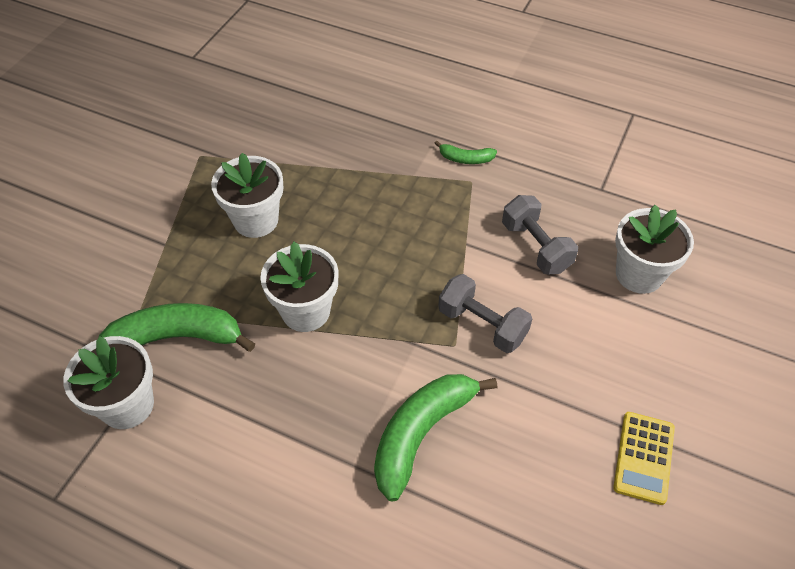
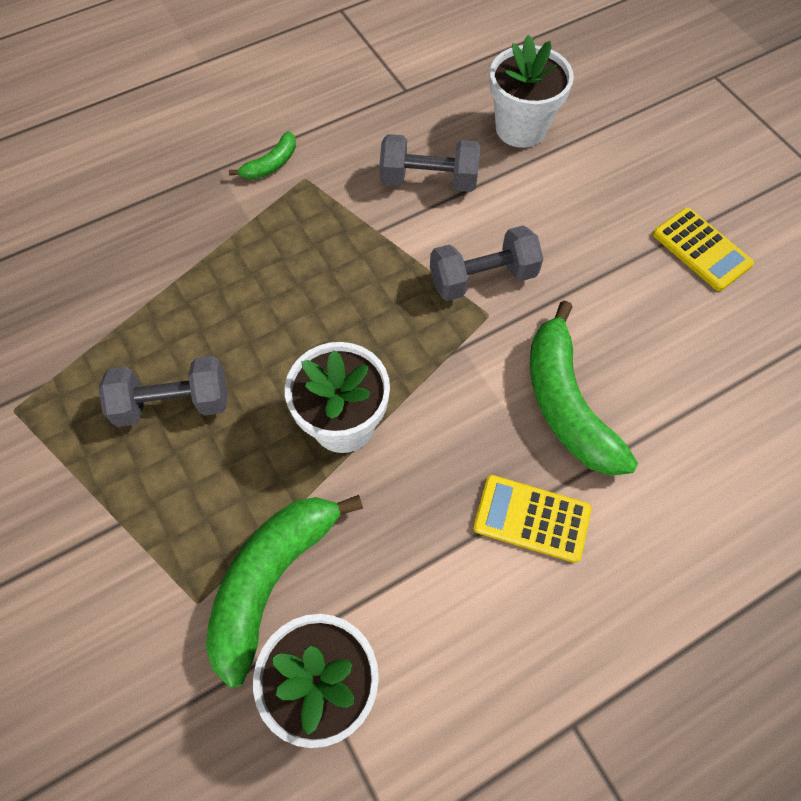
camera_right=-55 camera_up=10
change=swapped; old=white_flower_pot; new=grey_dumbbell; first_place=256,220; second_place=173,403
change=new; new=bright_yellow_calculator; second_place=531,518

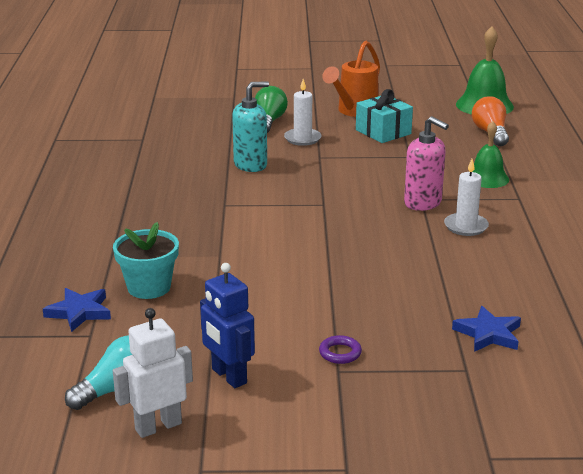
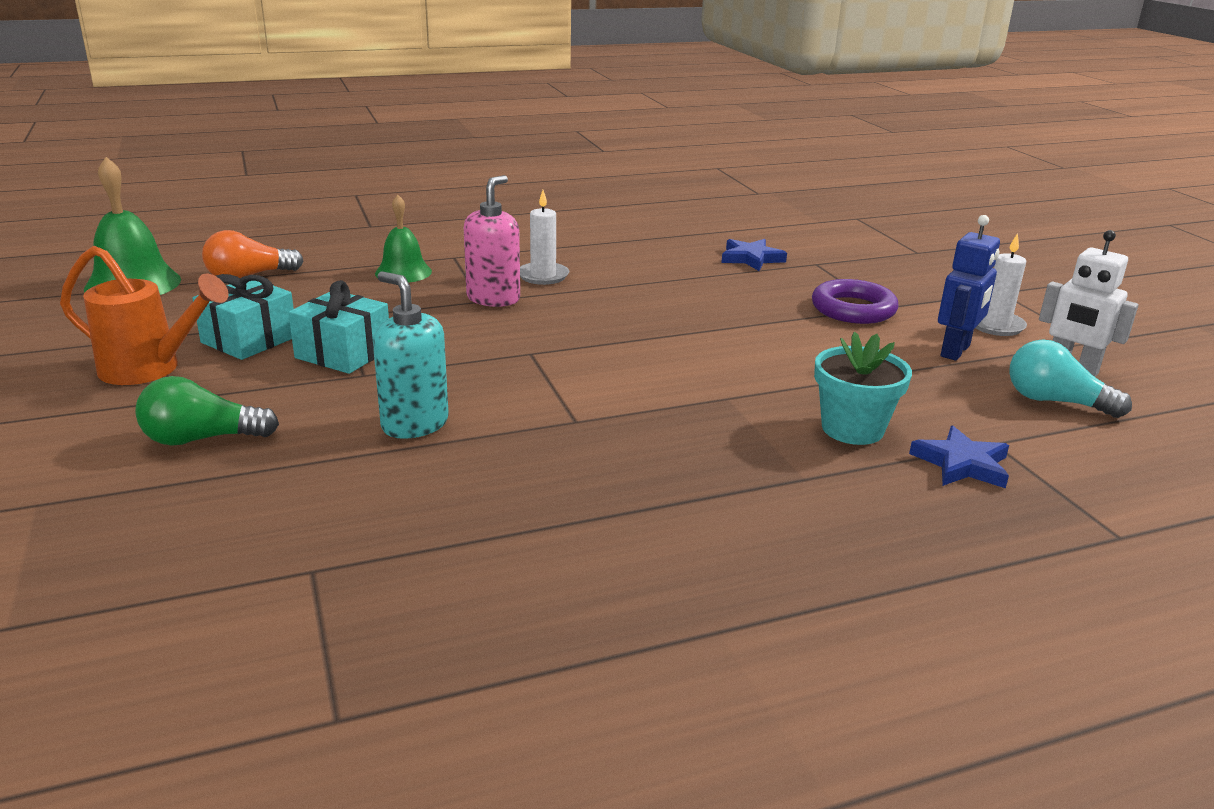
camera_right=-110 camera_up=0
change=shifted; old=white_wax_candle; first_place=302,139; second_place=995,325
change=scaled; old=violet_hoop; first_place=340,353; second_place=853,309; factor=1.94
change=new; new=teal_wrapped_gift; second_place=343,353

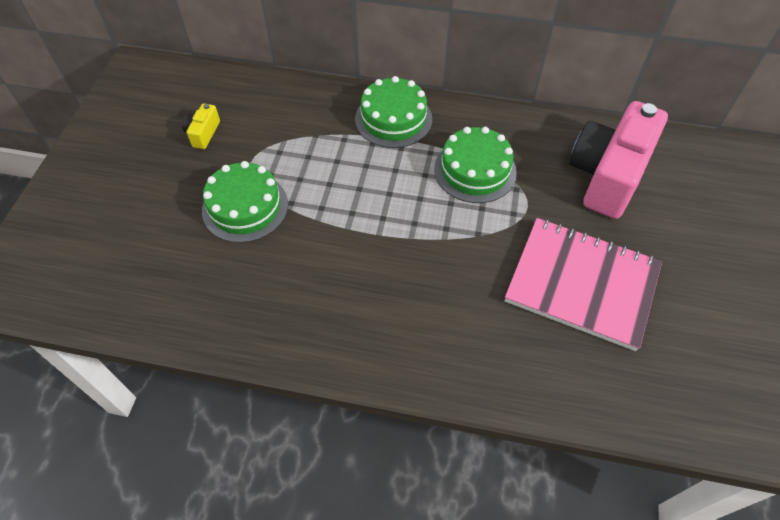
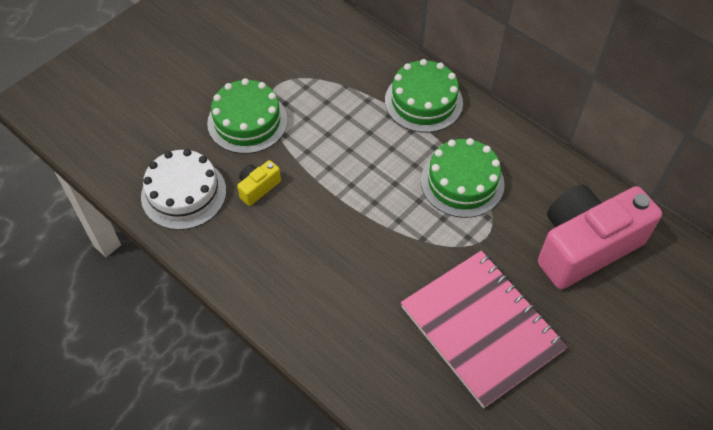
camera_right=30 camera_up=0
change=shifted; old=bright_yellow_compact_camera; first_place=203,133; second_place=258,187
change=new; new=white_layer_cake; second_place=183,193

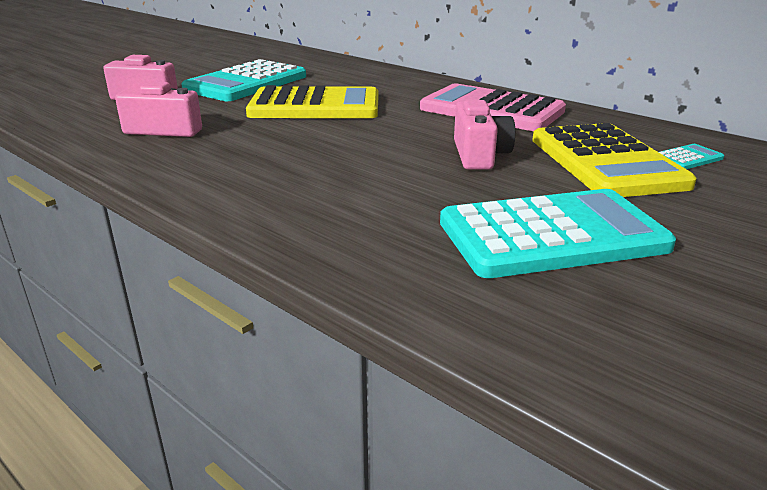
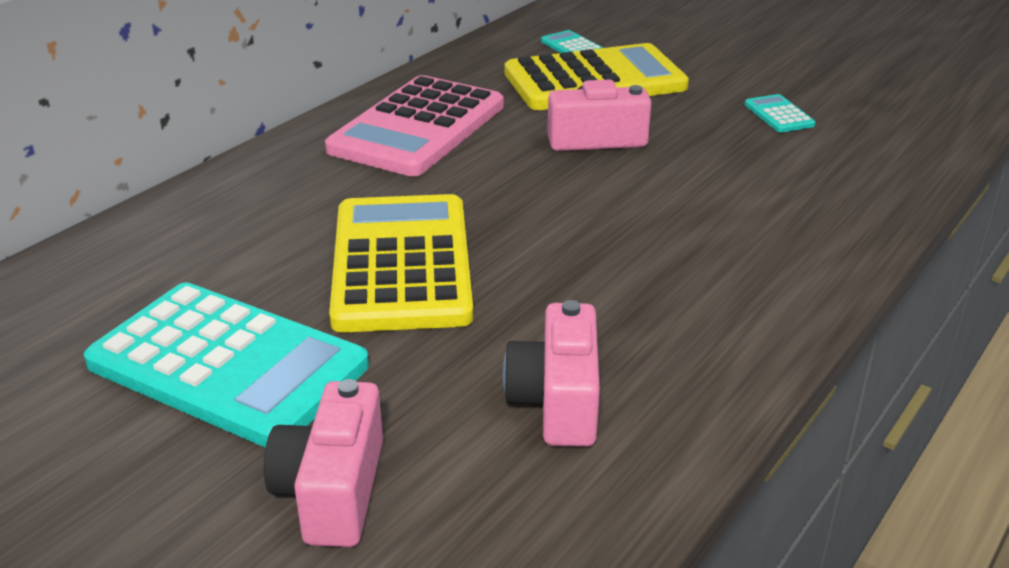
camera_right=-95 camera_up=5
change=scaled; old=teal_calculator; first_place=552,235; second_place=779,115; factor=0.4

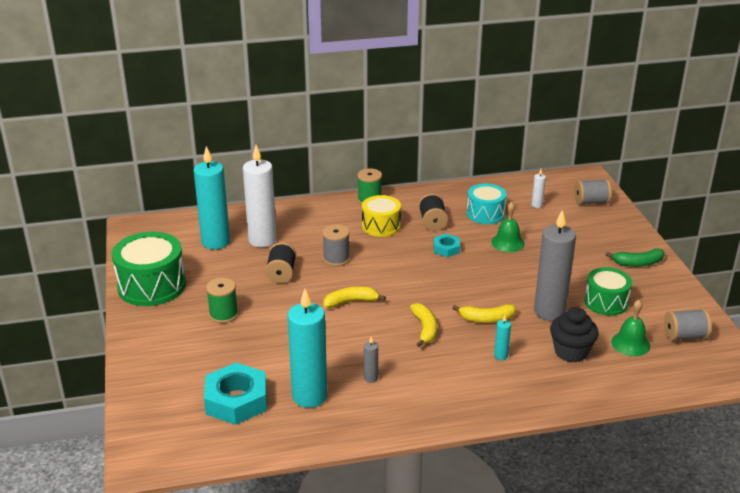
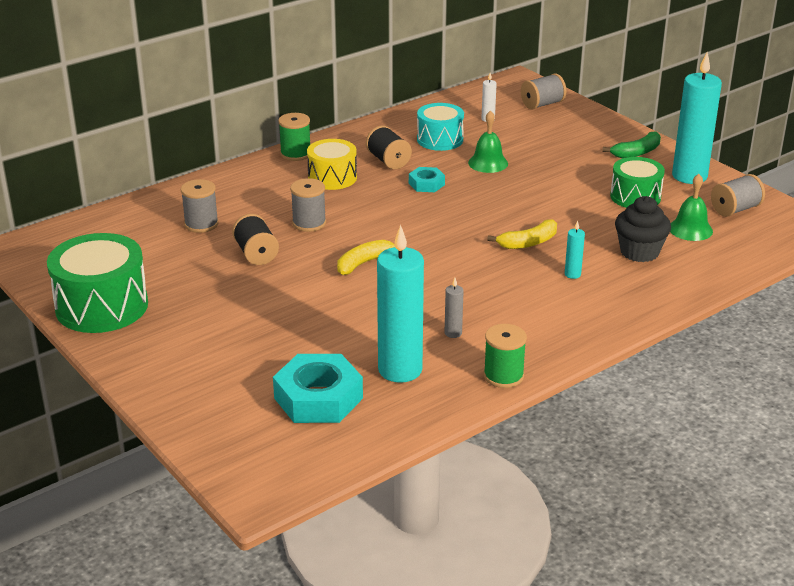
camera_right=-25 camera_up=0
change=swapped; old=white_wax_candle; new=grey_spool; first_place=262,240; second_place=201,224
change=shifted; old=teal_wax_candle; first_place=216,242; second_place=689,176
change=gone; old=grey_wax_candle; first_place=549,312
change=shifted; old=emerald_spool; first_place=223,314; second_place=503,376
change=gone; old=bright_yellow_toy_banana; first_place=425,329

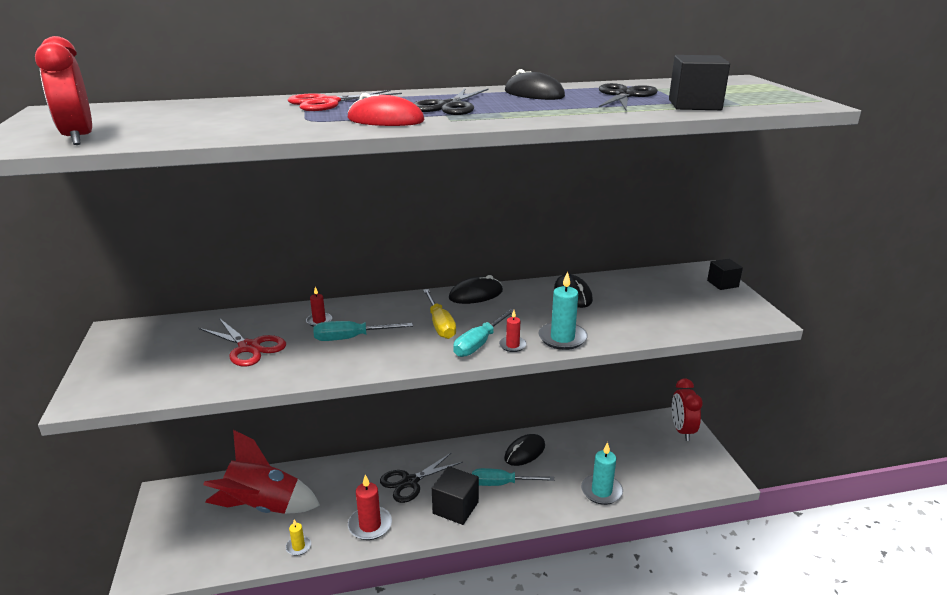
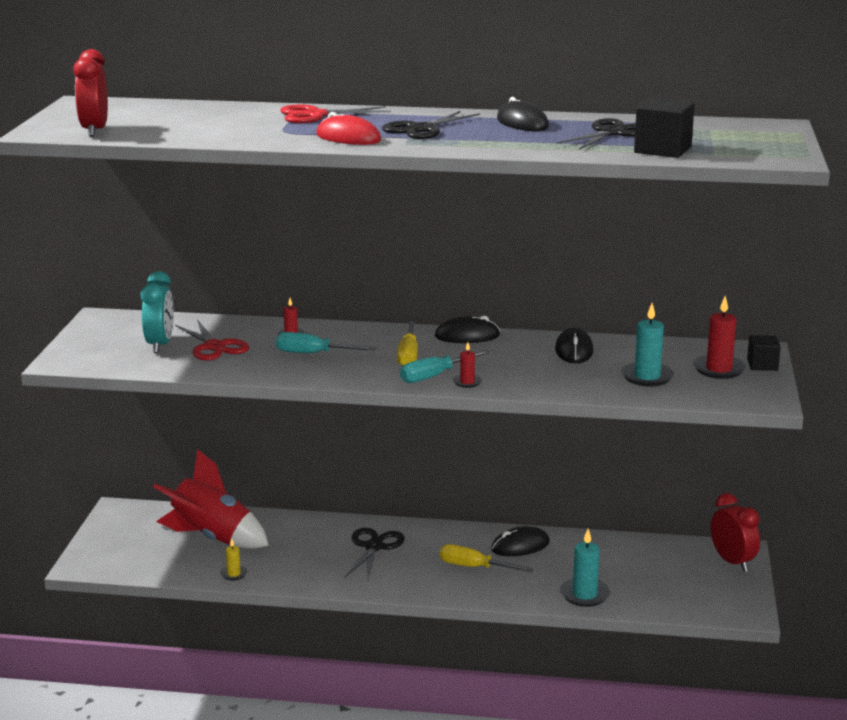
camera_right=20 camera_up=-5
change=shifted; old=teal_wax_candle; first_place=562,338; second_place=647,377
change=rotated; old=crimson_alarm_clock; first_place=682,430; second_place=732,562; degrees=135
change=rotated; old=black_scissors; first_place=410,482; second_place=374,547; degrees=120
change=gone; old=black_cube; first_place=455,508
change=repainted; old=teal_hand_screwdriver; new=bright_yellow_hand_screwdriver; first_place=501,484; second_place=474,567
change=shifted; old=crimson_wax_candle; first_place=370,525; second_place=719,369
change=new; new=teal_alarm_clock; second_place=160,345

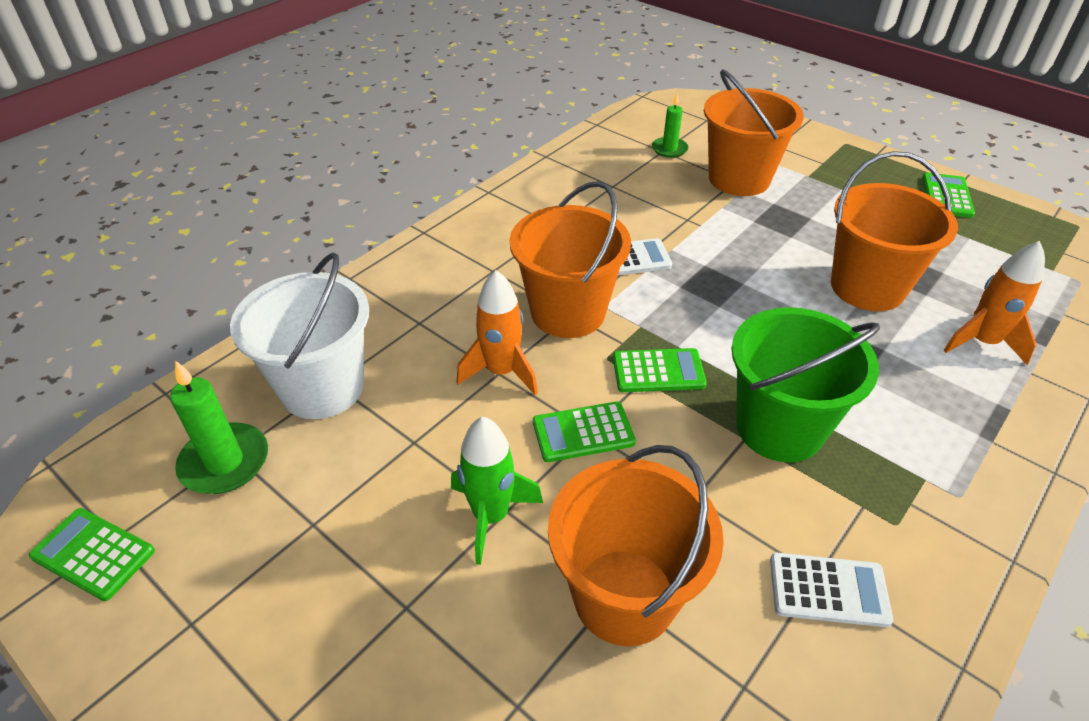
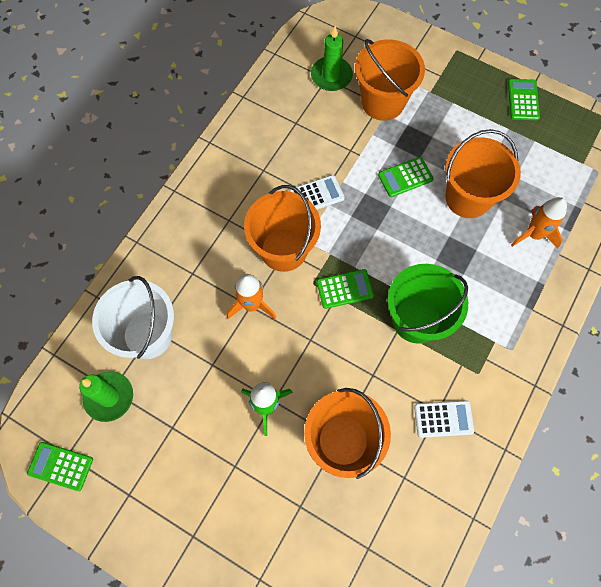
camera_right=-10 camera_up=25
change=scaled; old=emerald_wax_candle; first_place=669,149; second_place=331,76; factor=1.57
change=shifted; old=emerald_calculator; first_place=583,432; second_place=405,177

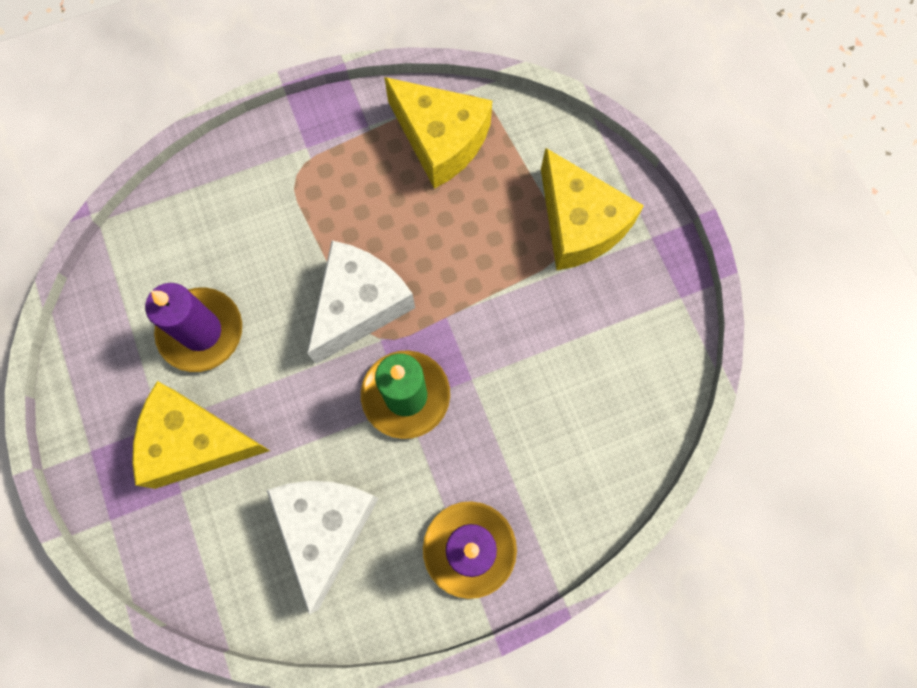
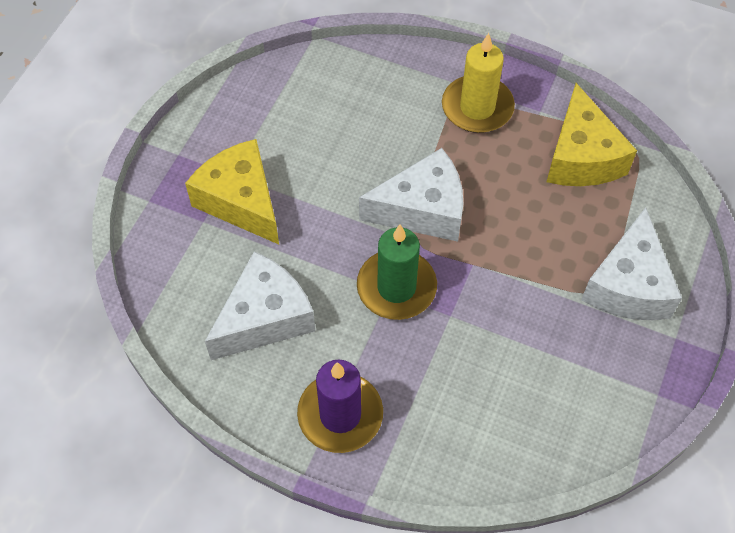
camera_right=45 camera_up=-15
change=repainted; old=bright_yellow_piece_of_cheese; new=white_piece_of_cheese; first_place=578,224; second_place=628,285
change=gone; old=violet_wax_candle; first_place=201,331
change=new; new=bright_yellow_wax_candle; second_place=477,107

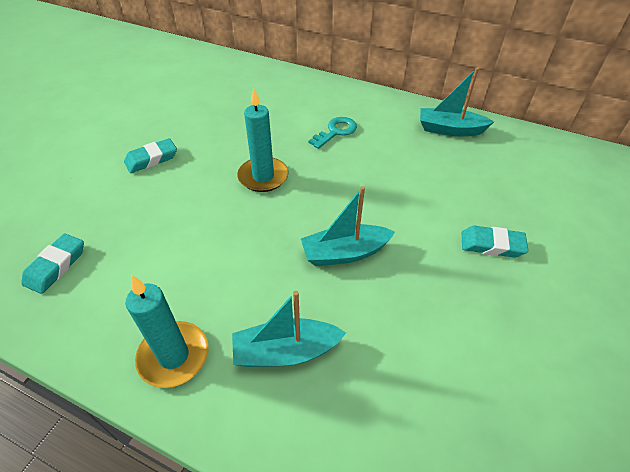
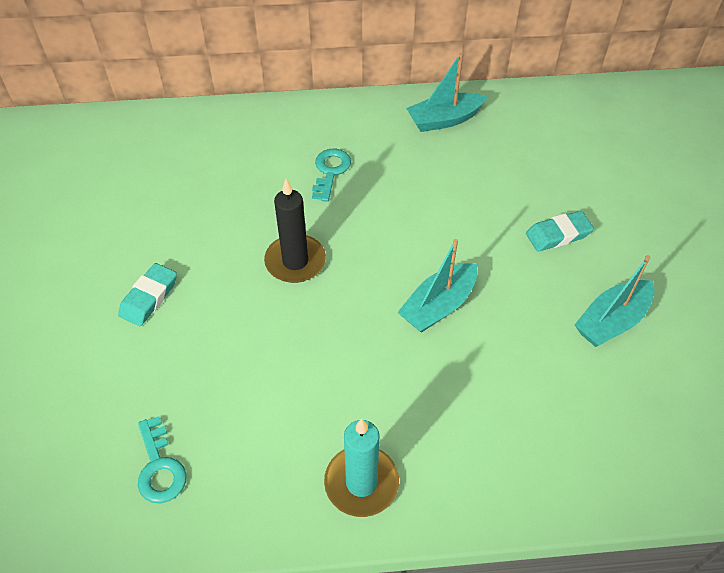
camera_right=-30 camera_up=5
change=repainted; old=teal_wax_candle; new=black_wax_candle; first_place=263,177; second_place=295,261
change=swapped; old=teal_eraser; new=teal_latchkey; first_place=56,266; second_place=159,467
change=shifted; old=teal_toy_boat; first_place=285,351; second_place=611,321

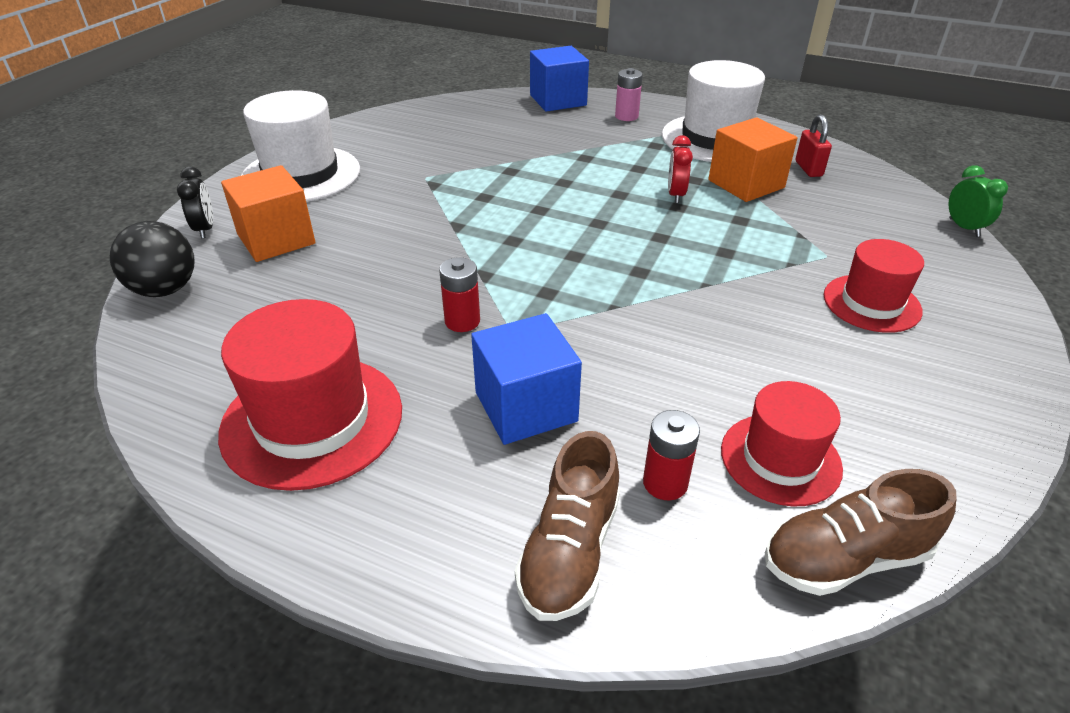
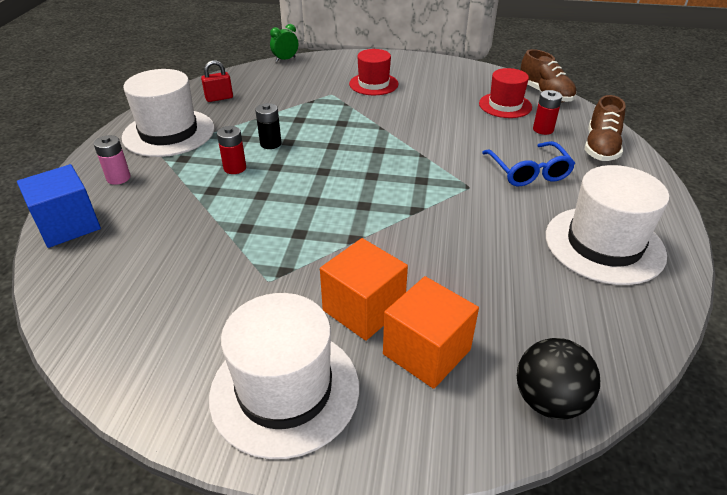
camera_right=-105 camera_up=0
change=shifted; old=orange-coloured_cube; first_place=746,184; second_place=363,309
change=swapped; old=crimson_alarm_clock; new=black_battery; first_place=675,195; second_place=270,144
change=gone; old=black_alarm_clock; first_place=205,229
change=shifted; old=crimson_battery; first_place=462,321; second_place=235,168
change=repainted; old=crimson_tall_hat; new=white_tall_hat; first_place=312,420; second_place=604,244
change=swapped; old=blue_cube; new=blue_eyeglasses; first_place=526,406; second_place=528,171
change=rotated; old=dark_brown_shoe; first_place=569,552; second_place=600,147; degrees=105

